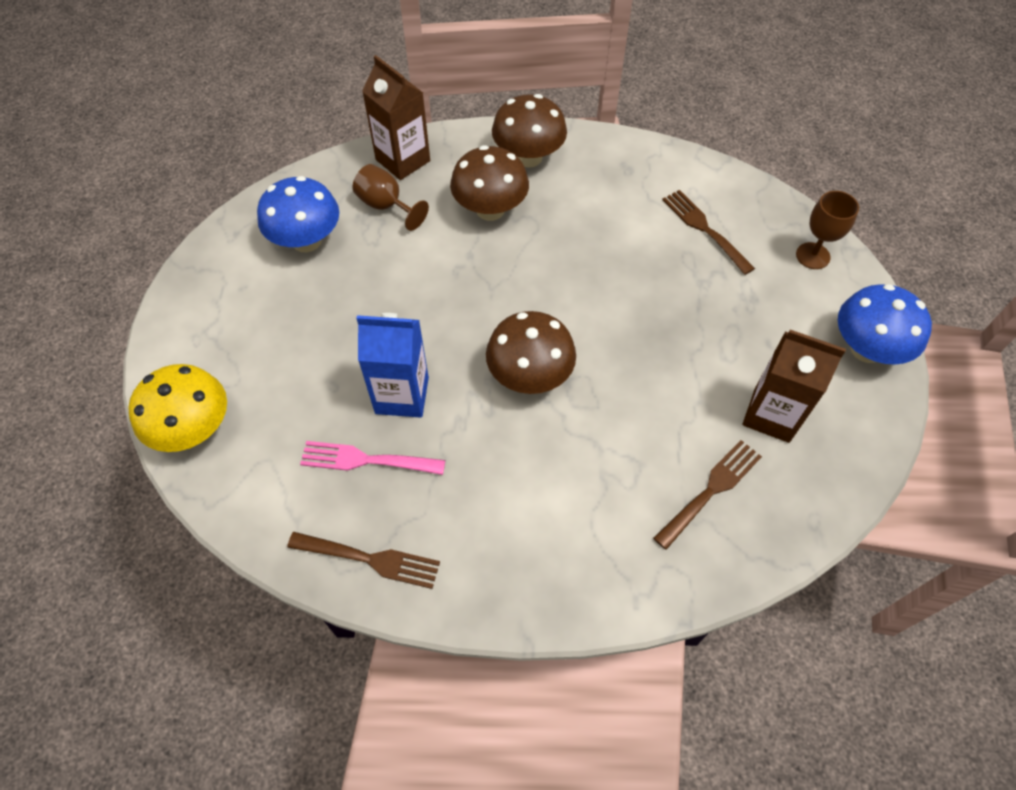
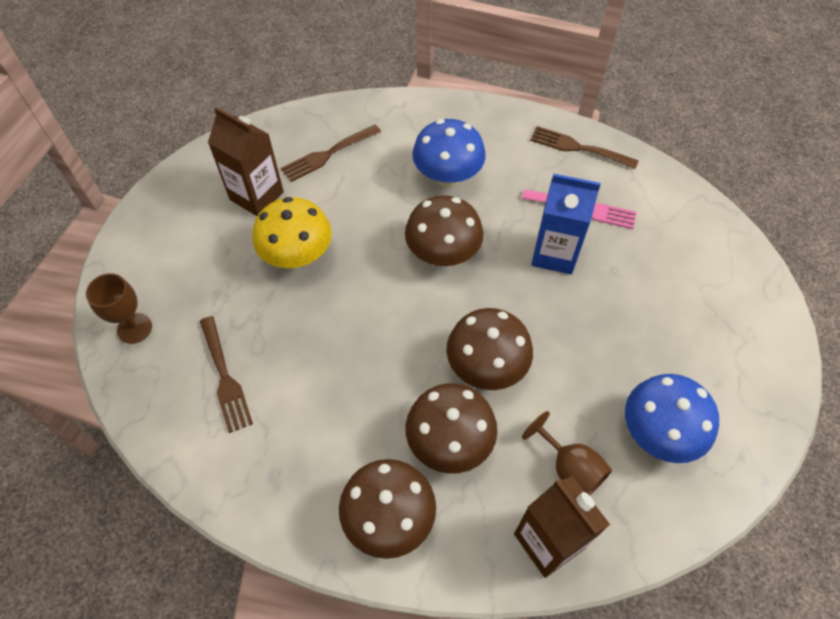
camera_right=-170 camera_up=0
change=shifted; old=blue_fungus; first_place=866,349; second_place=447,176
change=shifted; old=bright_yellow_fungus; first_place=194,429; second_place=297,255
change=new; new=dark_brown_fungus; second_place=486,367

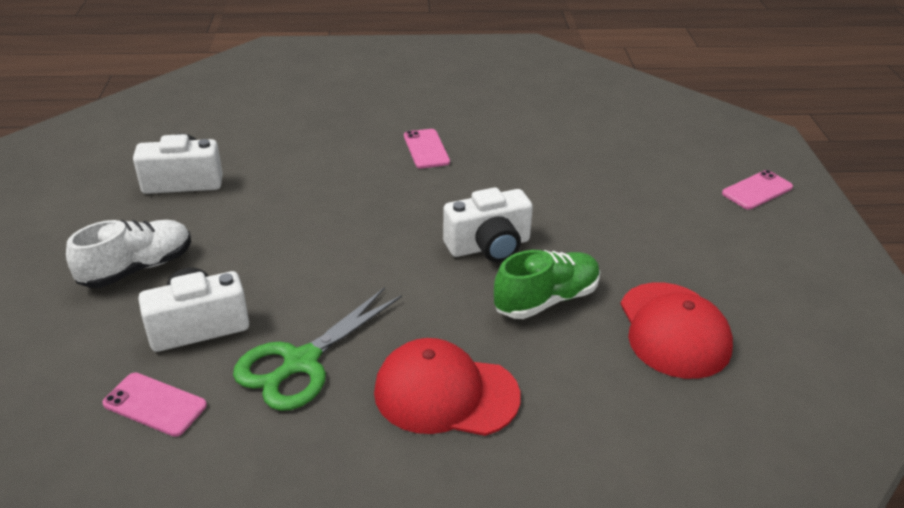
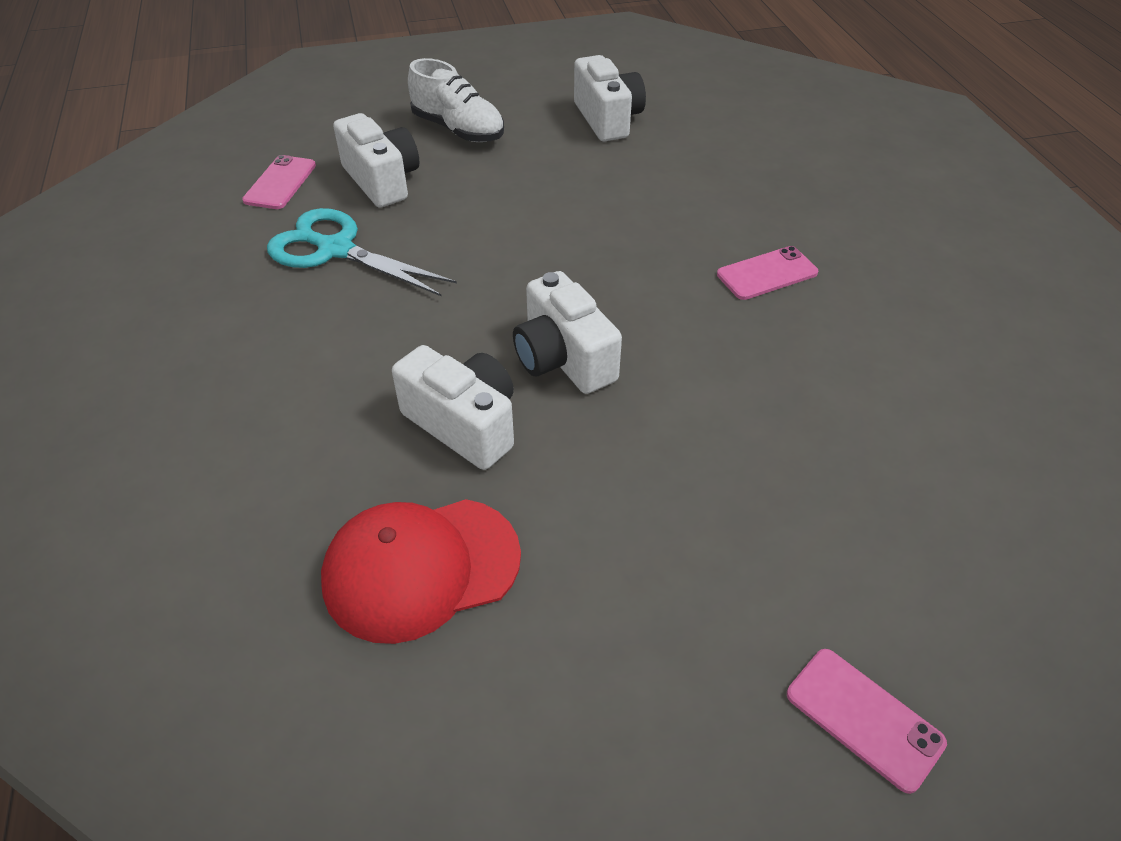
camera_right=80 camera_up=10
change=swapped; old=emerald_shoe; new=white_compact_camera; first_place=546,300; second_place=464,424
change=repainted; old=emerald_scissors; new=teal_scissors; first_place=301,362; second_place=336,249
change=gone; old=crimson_peaked_cap; first_place=445,393

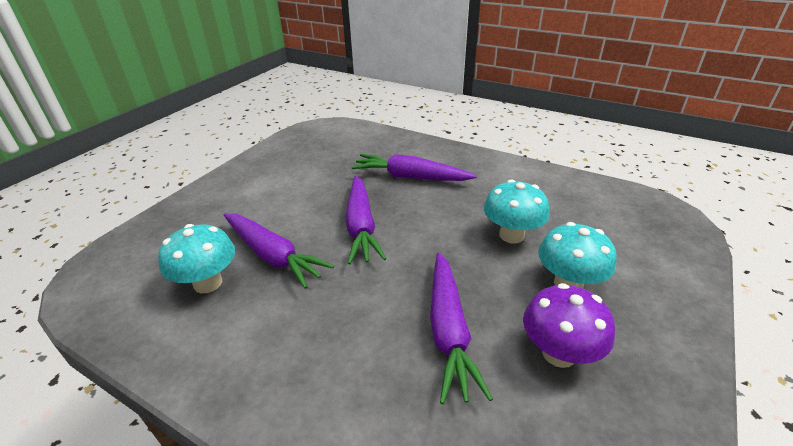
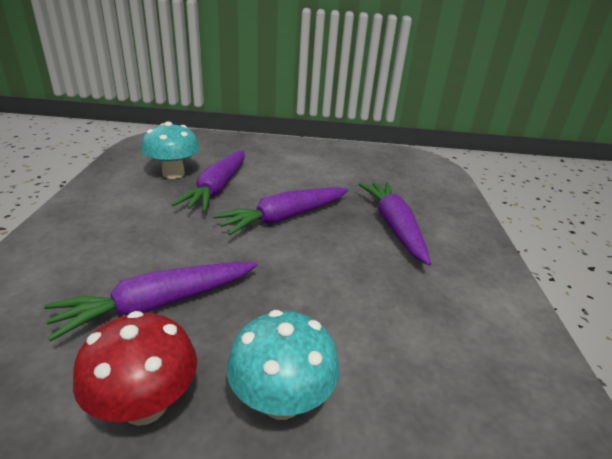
camera_right=60 camera_up=-5
change=gone; old=teal_fungus; first_place=511,235
change=repainted; old=violet_fungus; new=crimson_fungus; first_place=559,353; second_place=145,405

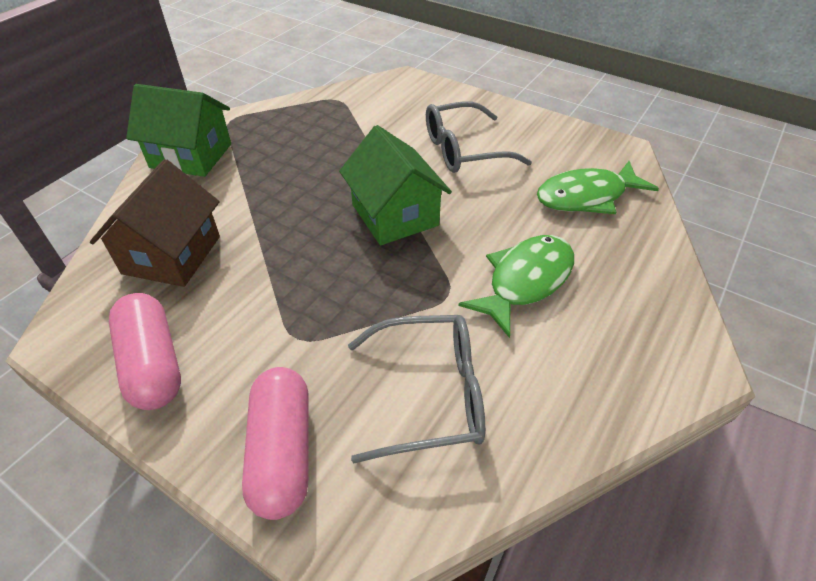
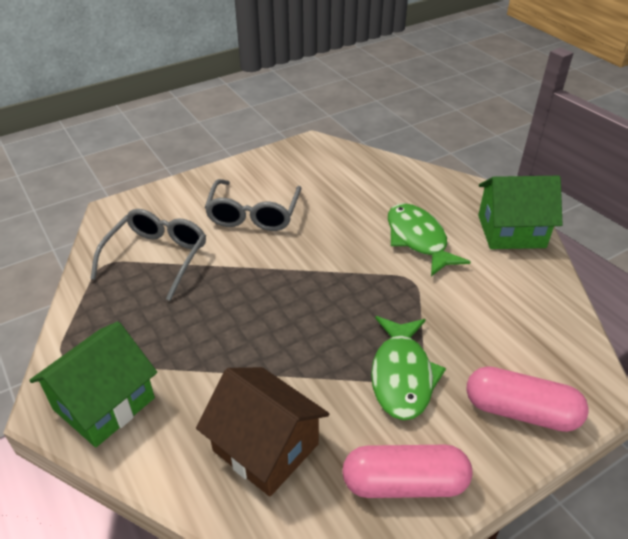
camera_right=-65 camera_up=-5
change=shifted; old=emerald_house; first_place=395,215; second_place=511,231
change=shifted; old=emerald_toy_fish; first_place=586,196; second_place=402,375
change=shifted; old=grey_eyeglasses; first_place=429,394; second_place=157,257

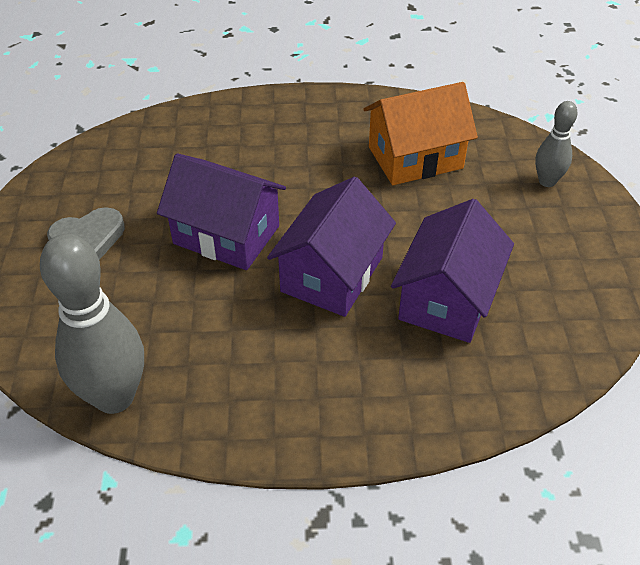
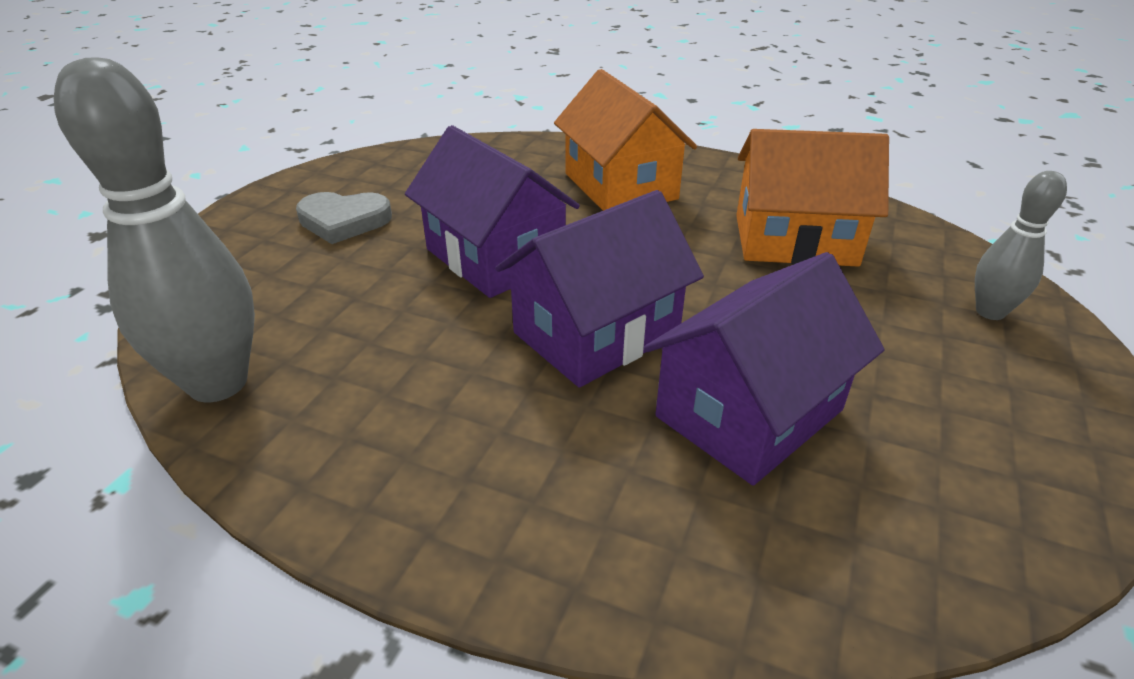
camera_right=25 camera_up=-10
change=new; new=orange-coloured_house; second_place=620,186

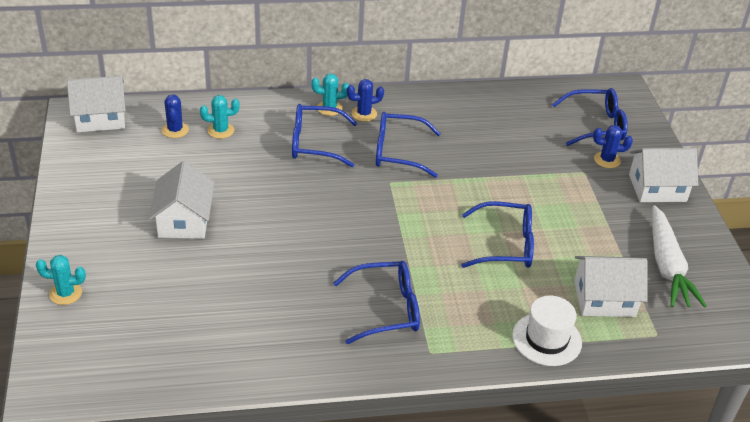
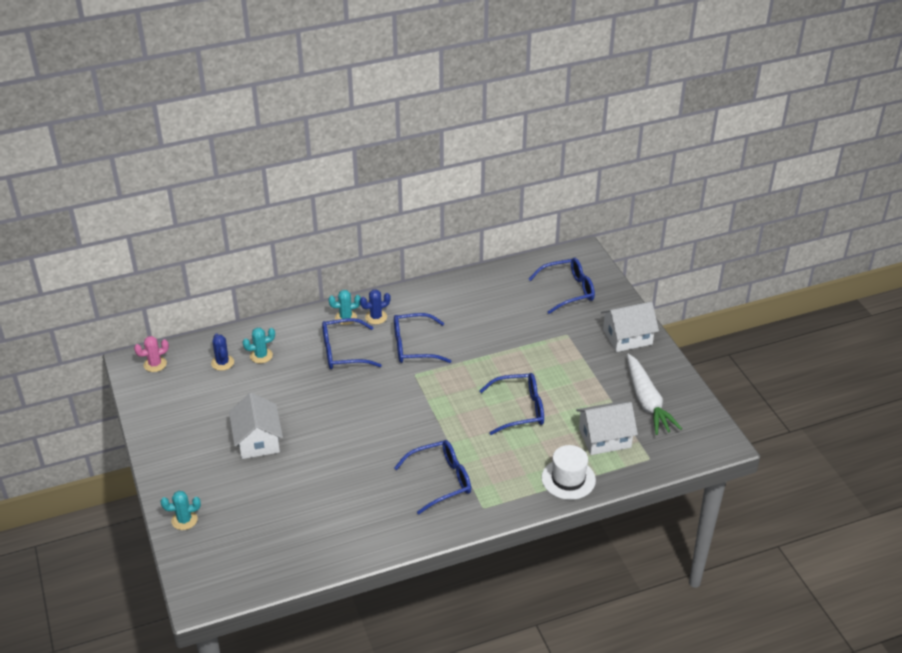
camera_right=-10 camera_up=0
change=swapped; old=white_house; new=rosy_cactus; first_place=100,118; second_place=155,364
change=gone; old=blue_cactus; first_place=607,160

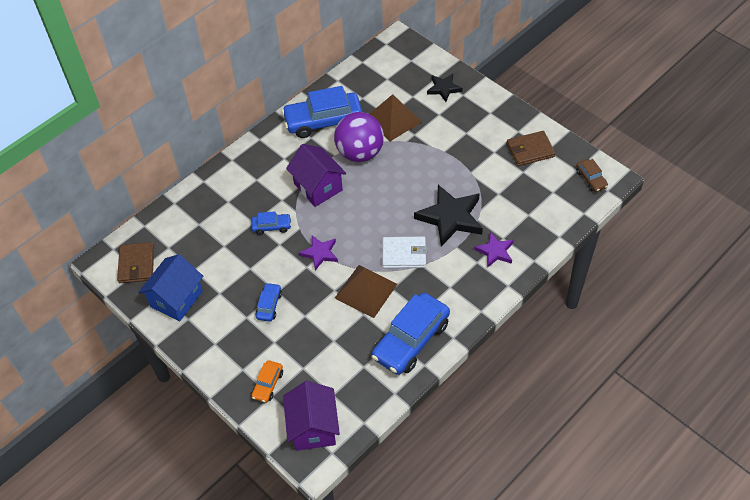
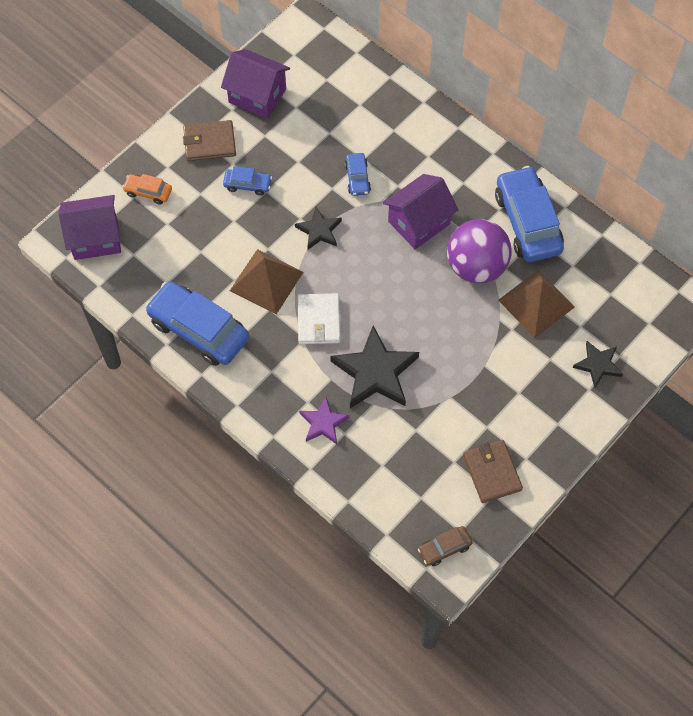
camera_right=85 camera_up=10
change=repainted; old=violet_five-pointed_star; new=black_five-pointed_star; first_place=320,253; second_place=319,230
change=shifted; old=dark_brown_wallet; first_place=136,264; second_place=209,142
change=repainted; old=blue_house; new=violet_house; first_place=176,299; second_place=257,96

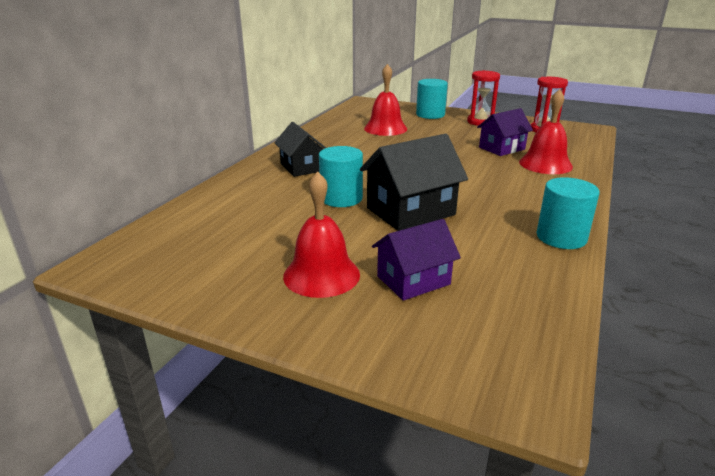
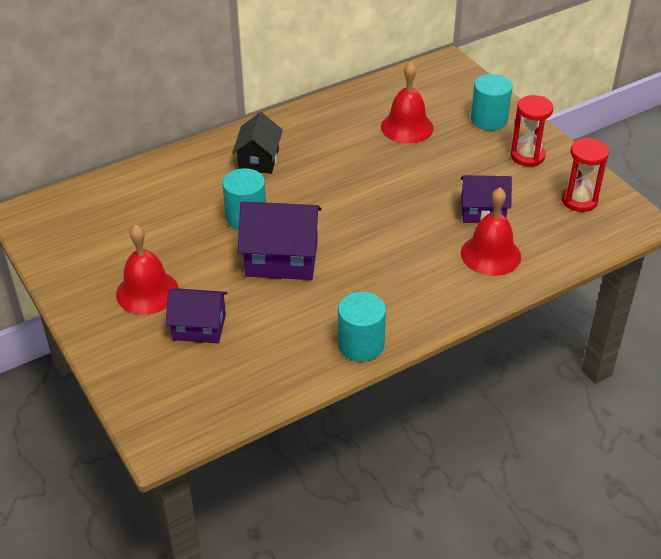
camera_right=35 camera_up=15
change=repainted; old=black_house; new=violet_house; first_place=410,211; second_place=281,259

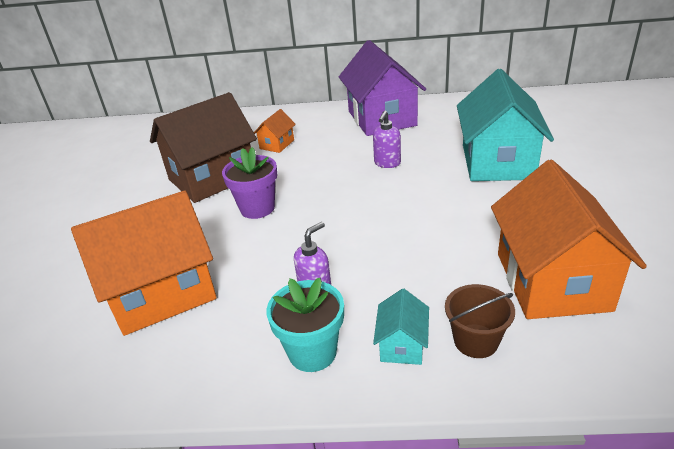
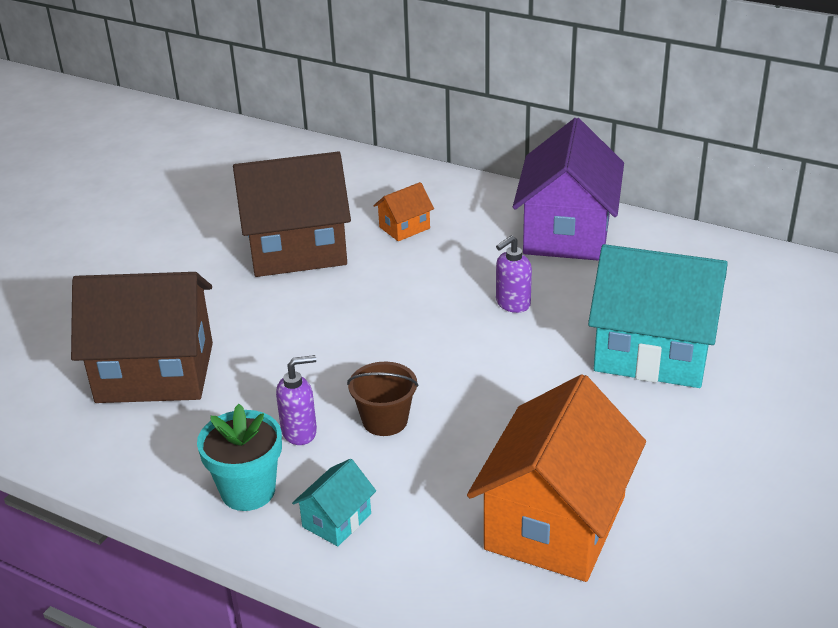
camera_right=25 camera_up=0
change=rotated; old=teal_house; first_place=497,162; second_place=652,352; degrees=75
change=gone; old=violet_flower_pot; first_place=257,208
change=repainted; old=orange-coloured_house; new=dark_brown_house; first_place=162,293; second_place=155,372
change=shifted; old=dark_brown_bucket; first_place=476,341; second_place=385,420

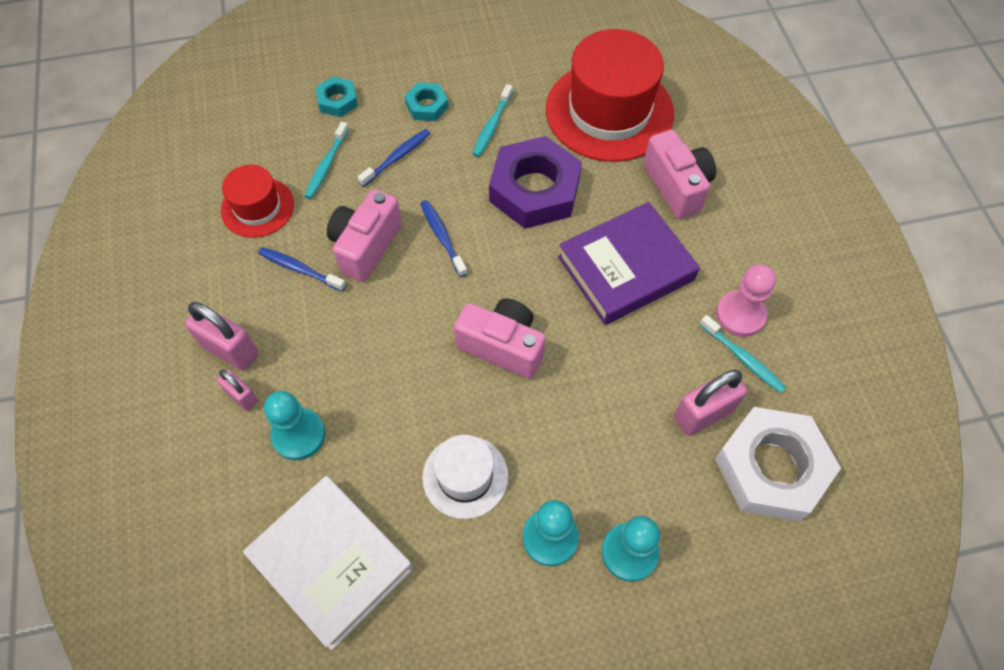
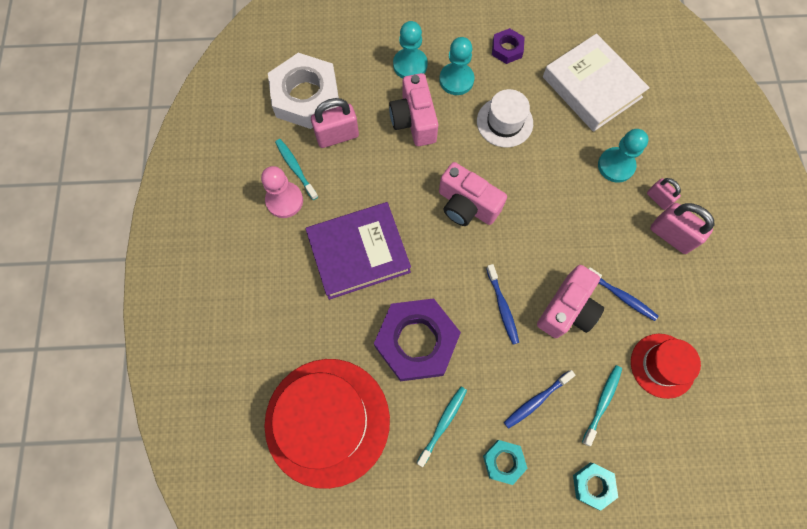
camera_right=-170 camera_up=10
change=shifted; old=rosy_compact_camera; first_place=677,186; second_place=414,121
change=new; new=violet_nut; second_place=507,49

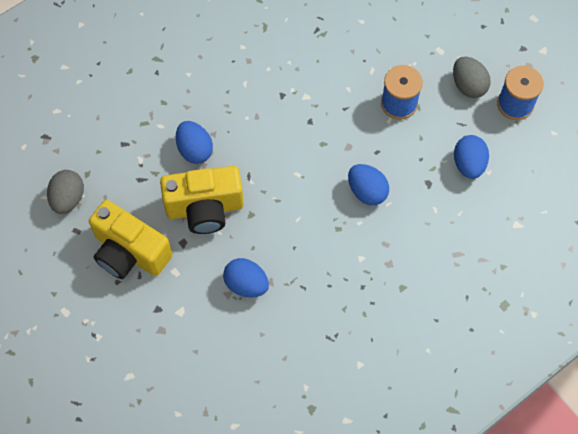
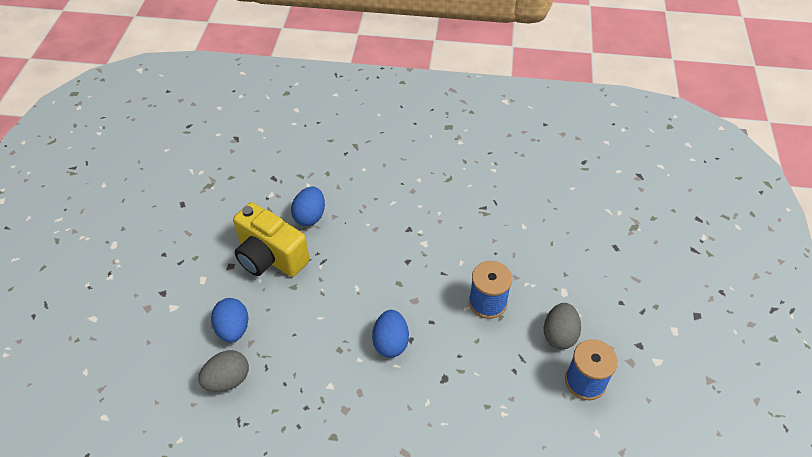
camera_right=45 camera_up=-15
change=gone; old=blue_toy_egg; first_place=468,164
change=shifted; old=grey_toy_egg; first_place=68,198; second_place=227,380
change=gone; old=bright_yellow_compact_camera; first_place=130,252

